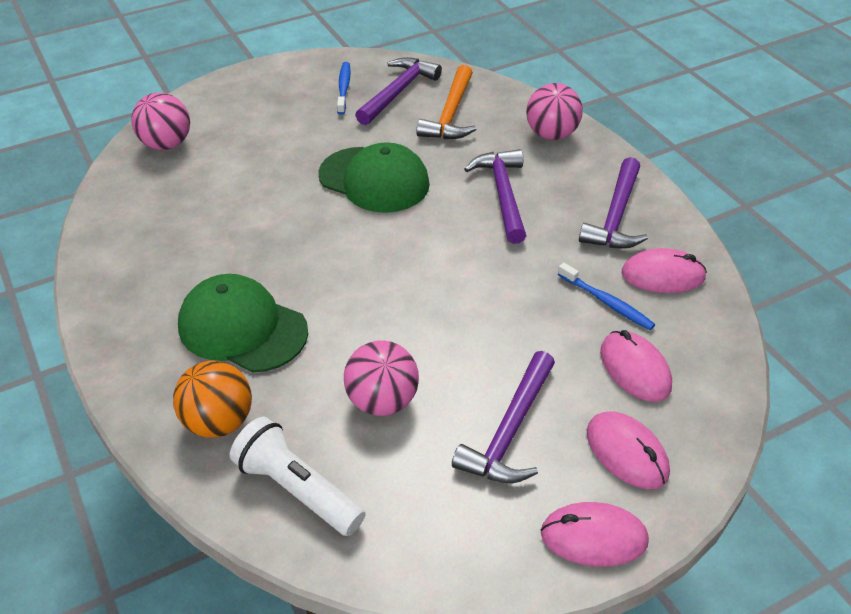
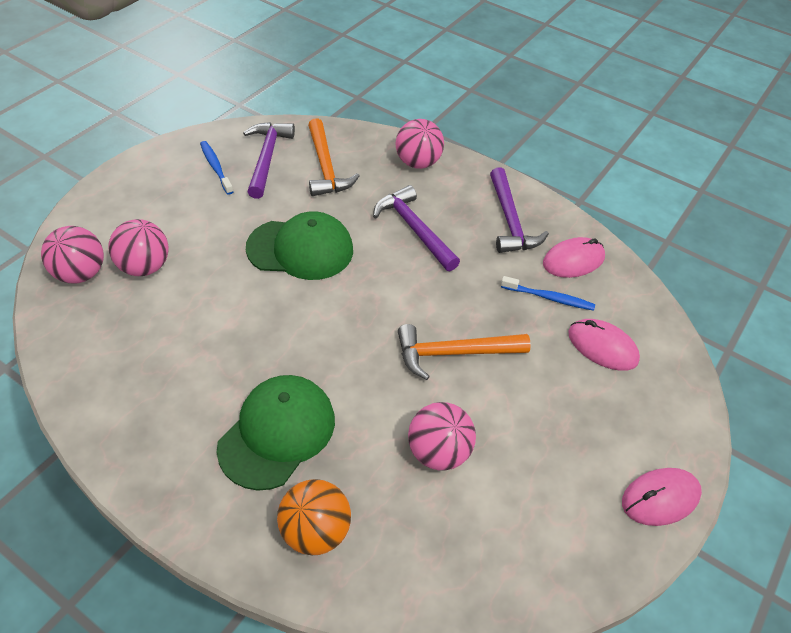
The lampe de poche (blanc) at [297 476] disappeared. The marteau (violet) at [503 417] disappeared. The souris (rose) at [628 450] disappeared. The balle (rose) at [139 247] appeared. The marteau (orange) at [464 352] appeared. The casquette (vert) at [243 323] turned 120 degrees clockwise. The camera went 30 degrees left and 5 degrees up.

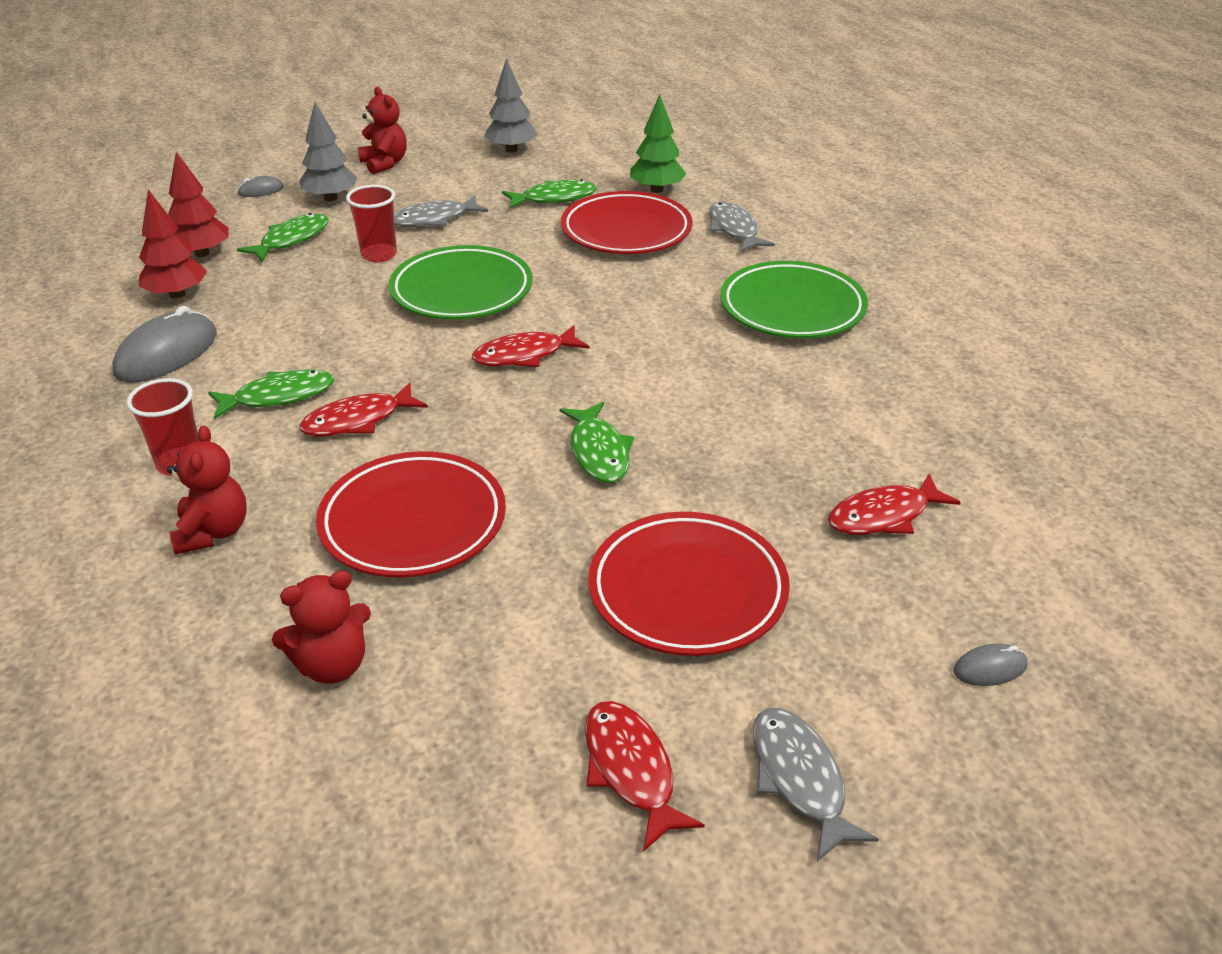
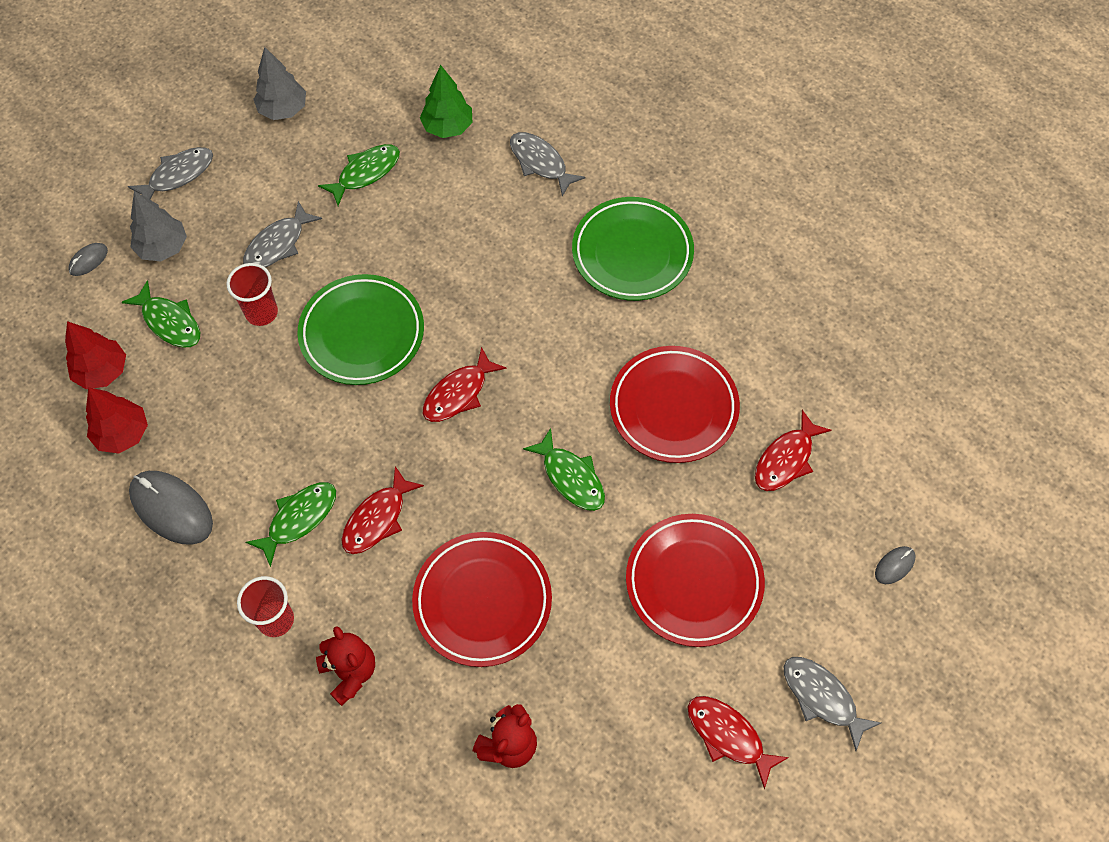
The assiette (rouge) moved from [627 222] to [675 404]. The ours en peluche (rouge) at [382 131] was replaced by the poisson (gris) at [170 173]. The souris (gris) at [164 344] turned 60 degrees counterclockwise. The poisson (vert) at [283 237] turned 120 degrees clockwise. The camera went 25 degrees left and 25 degrees up.

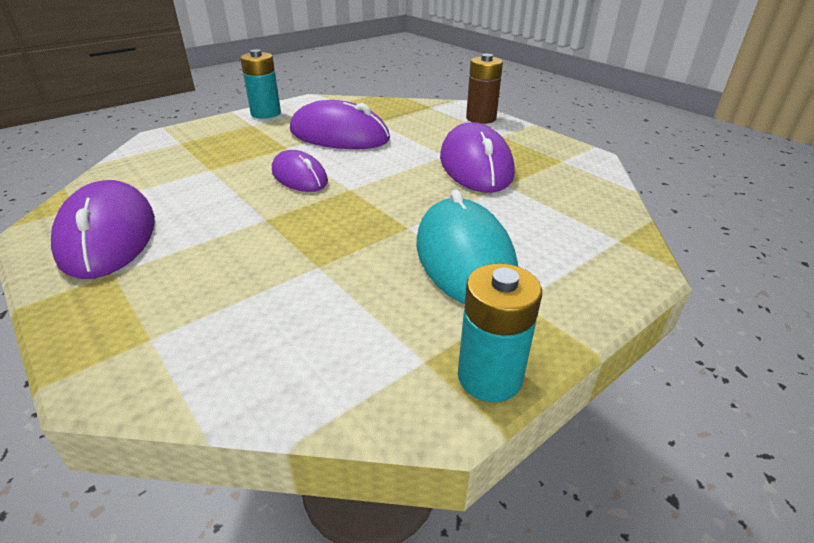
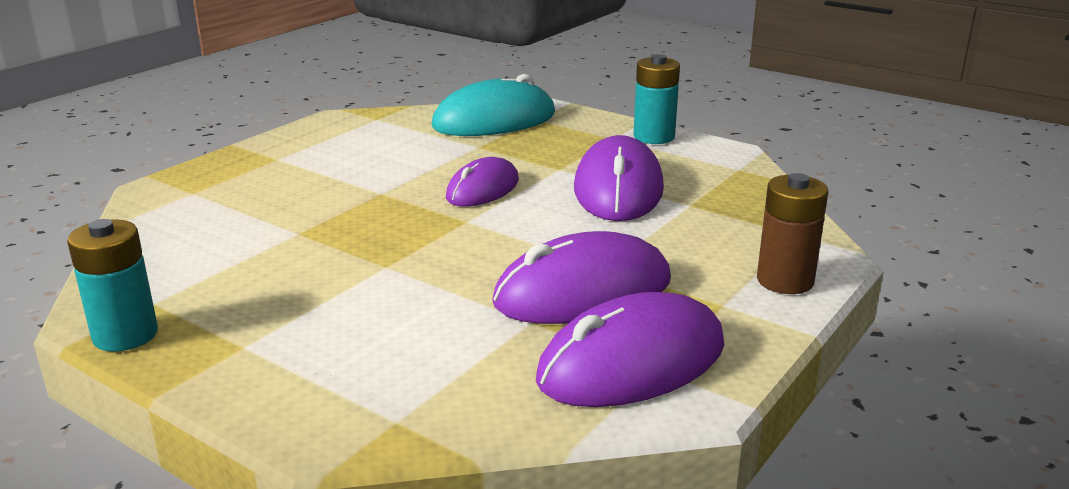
The souris (violet) moved from [103 229] to [630 349]. The souris (turquoise) moved from [467 246] to [493 105]. The camera went 75 degrees right and 10 degrees down.

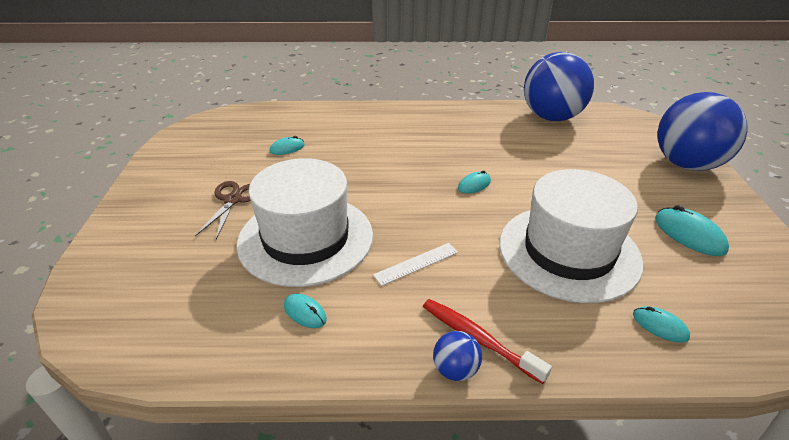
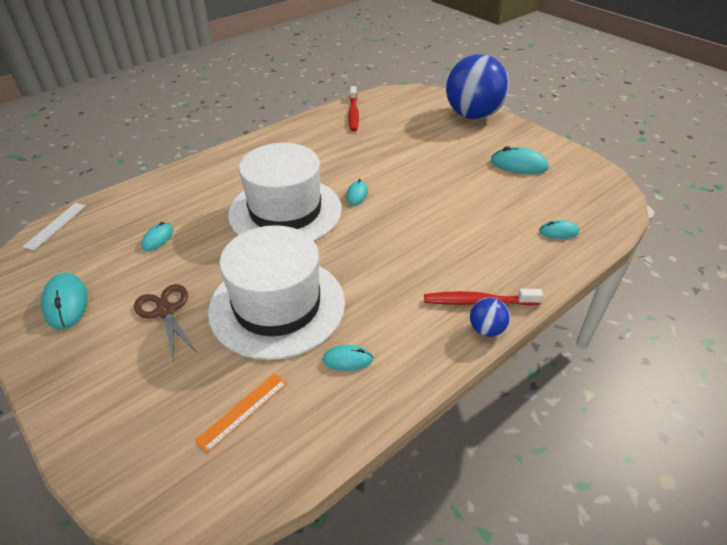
The souris (turquoise) at [64 301] appeared. The règle (orange) at [241 413] appeared. The règle (blanc) moved from [415 264] to [54 226]. The chapeau (blanc) moved from [571 236] to [285 192]. The balle (bleu) at [559 86] was replaced by the brosse à dents (rouge) at [353 109]. The camera went 40 degrees left and 5 degrees up.

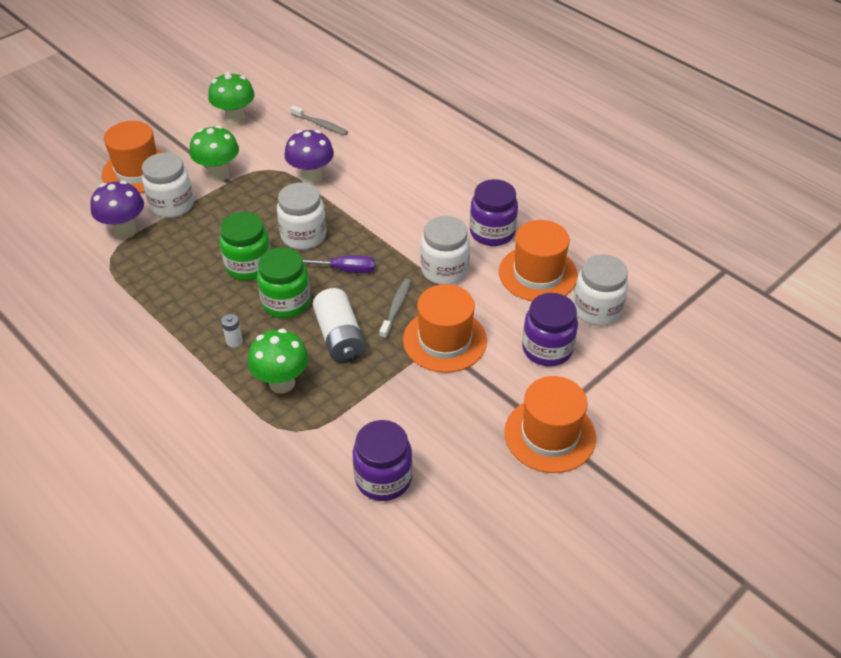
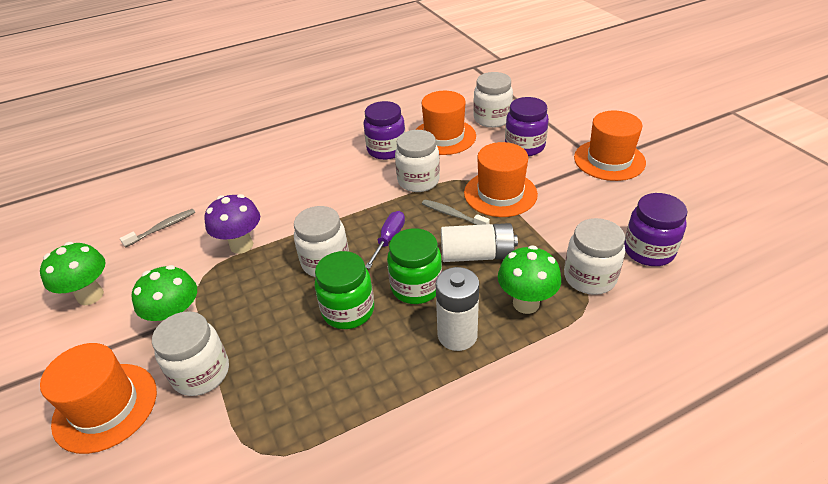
The champignon (violet) at [117 210] disappeared. The bocal (blanc) at [594 256] appeared. The pile (blanc) at [232 331] changed to 2.19 times the size. The camera went 70 degrees left and 5 degrees down.

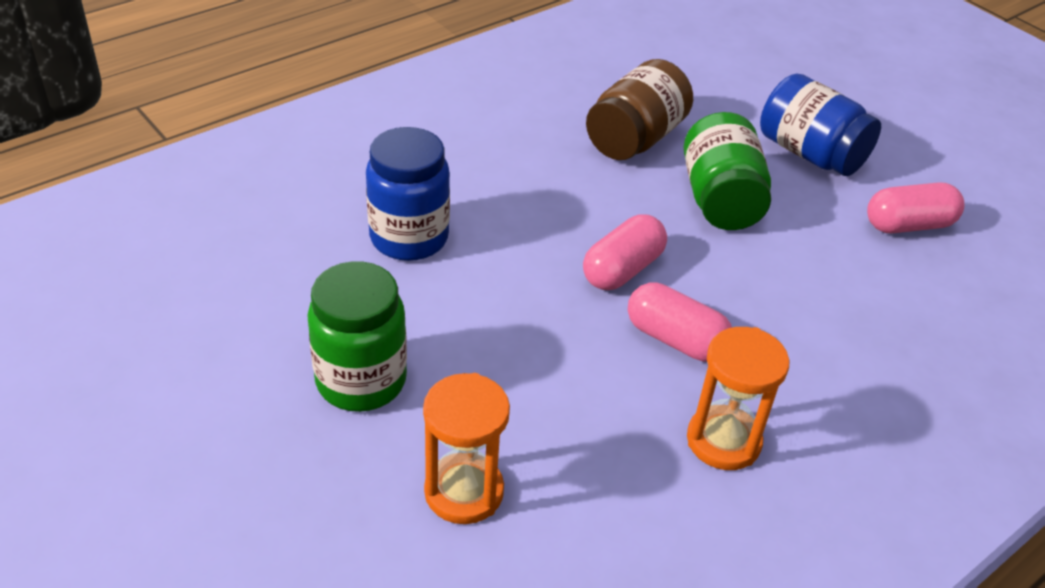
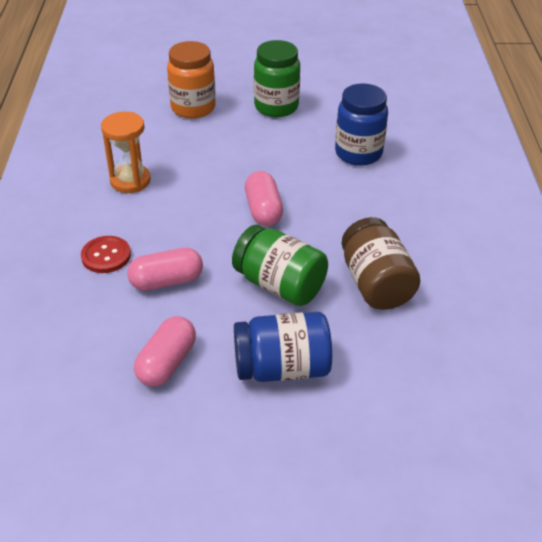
The bouton (rouge) at [106 254] appeared. The gélule (rose) moved from [680 322] to [165 269]. The sablier (orange) at [466 448] was replaced by the bocal (orange) at [191 80]. The camera went 130 degrees right and 0 degrees up.

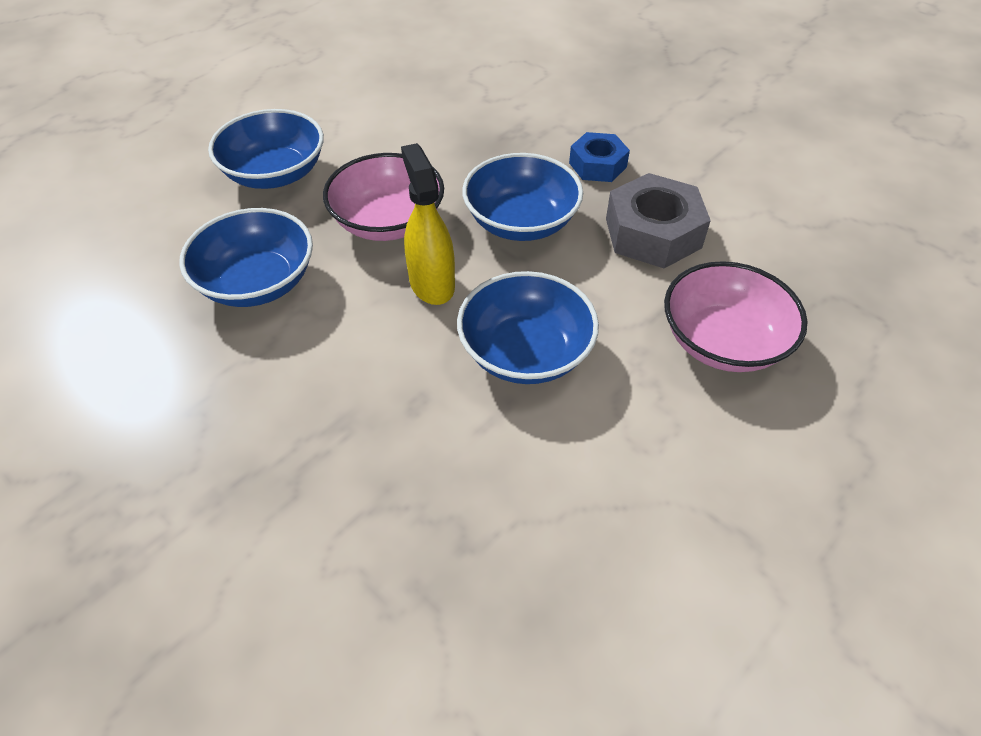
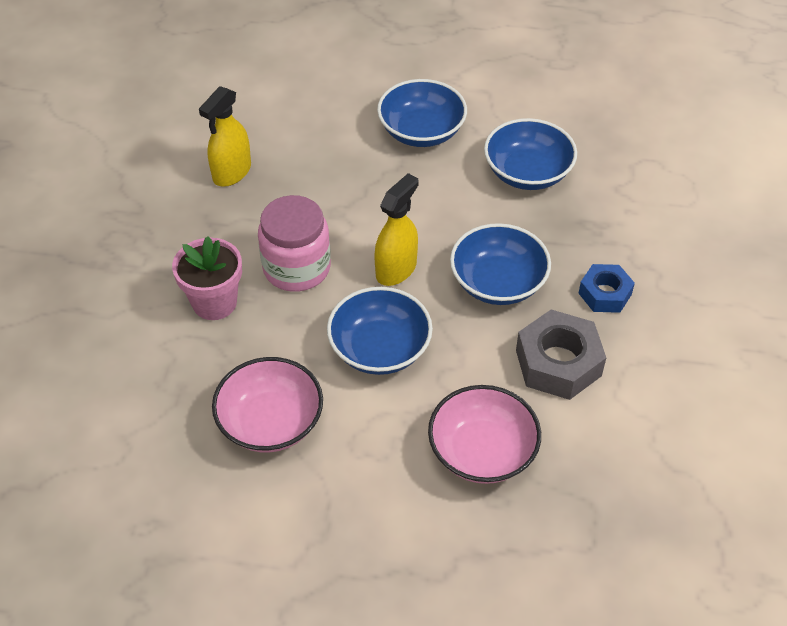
The pot de fleurs (rose) at [207 278] appeared. The vaporisateur (jaune) at [225 136] appeared. The bocal (rose) at [294 243] appeared. The bol (bleu) moved from [246 257] to [530 154]. The bol (rose) moved from [383 197] to [267 404]. The camera went 55 degrees right and 0 degrees up.

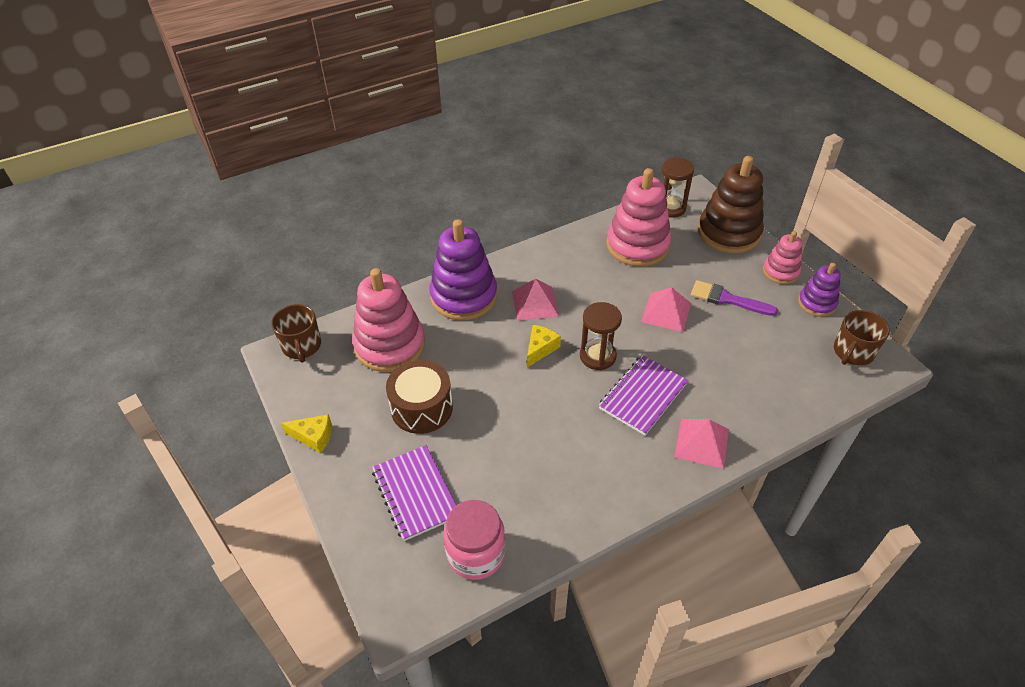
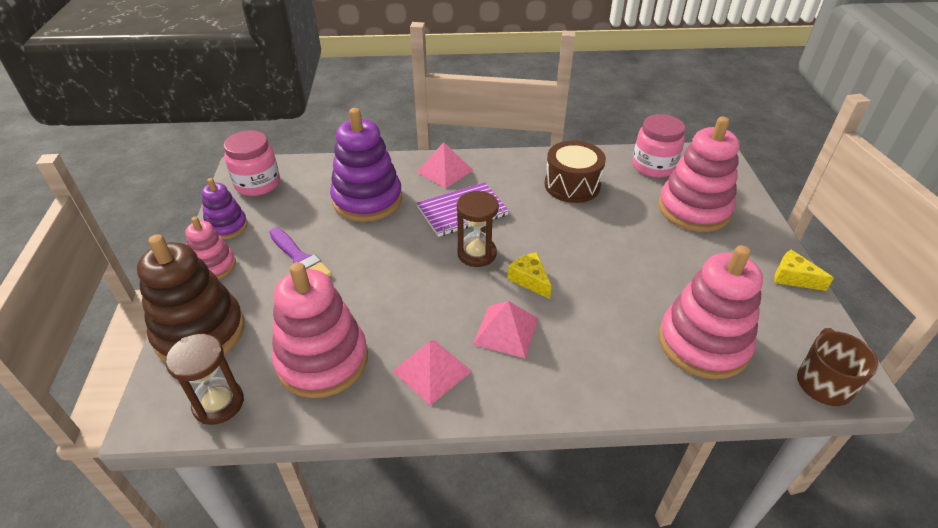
The tambour (marron) moved from [419 397] to [575 172]. The jouet à empiler (violet) moved from [463 270] to [366 165]. The pyramide (rose) moved from [666 309] to [432 372]. The carnet (violet) at [414 493] was replaced by the jouet à empiler (rose) at [699 174]. The tasse (marron) at [862 338] was replaced by the bocal (rose) at [252 163]. The fromage (jaune) at [544 346] turned 90 degrees clockwise. The camera went 155 degrees left and 5 degrees down.

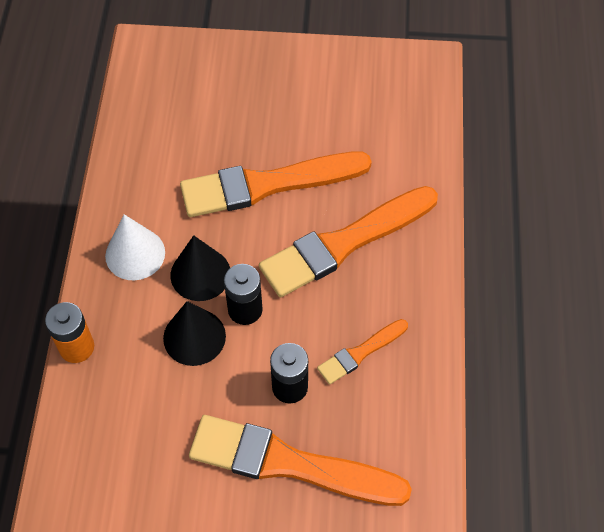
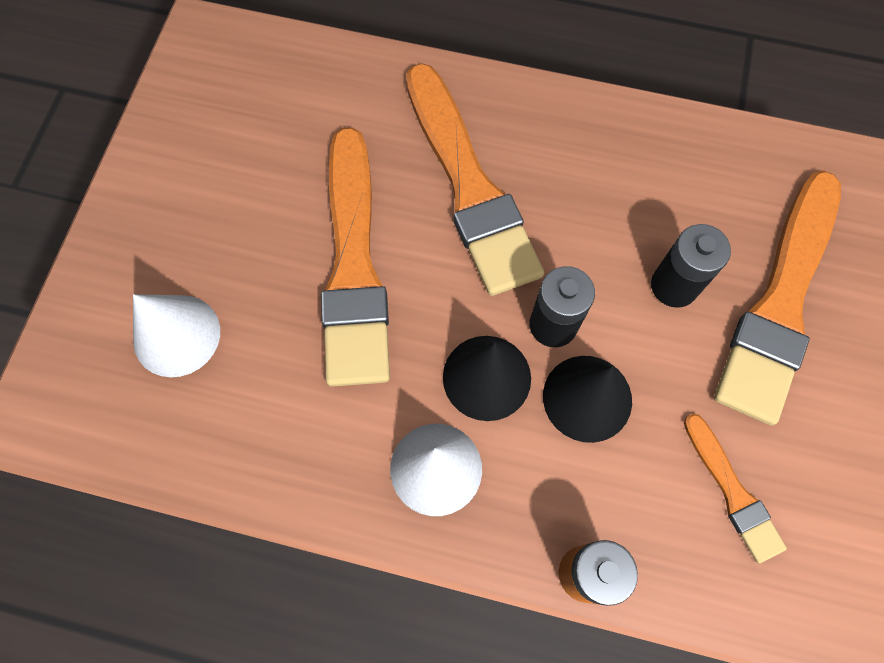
The cône (blanc) at [176 335] appeared. The pinceau (orange) moved from [362 352] to [735 488]. The camera went 80 degrees left and 10 degrees up.

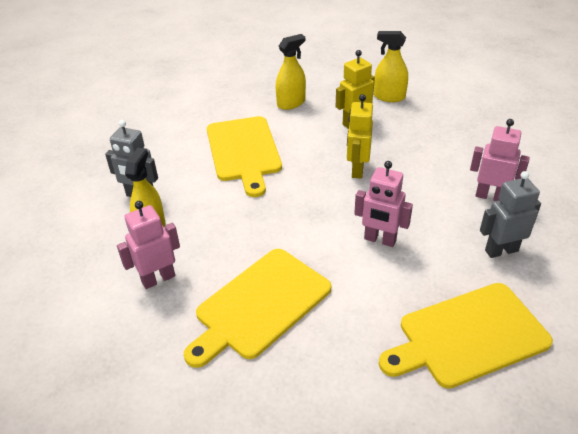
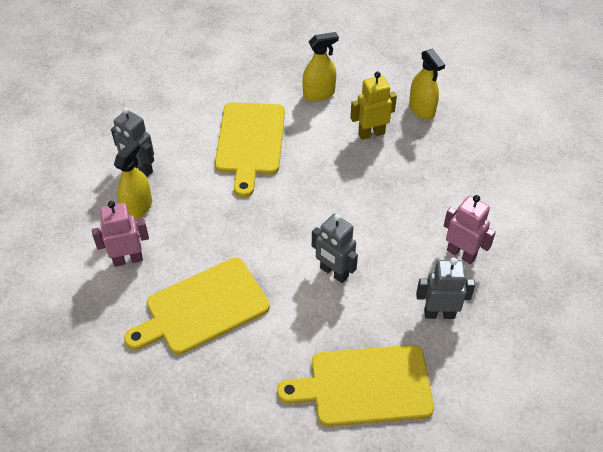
The robot (jaune) at [360 136] disappeared. The robot (rose) at [383 204] became the robot (gris) at [335 248]. The vaporisateur (jaune) at [391 66] turned 150 degrees counterclockwise. The camera went 15 degrees right and 10 degrees up.

